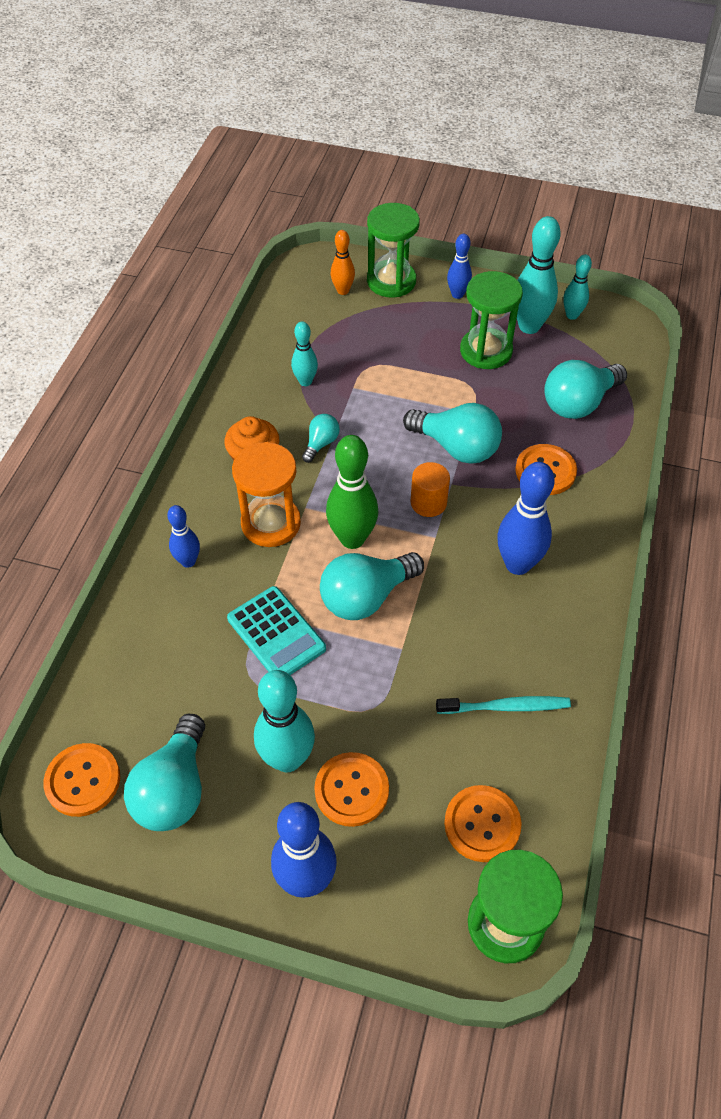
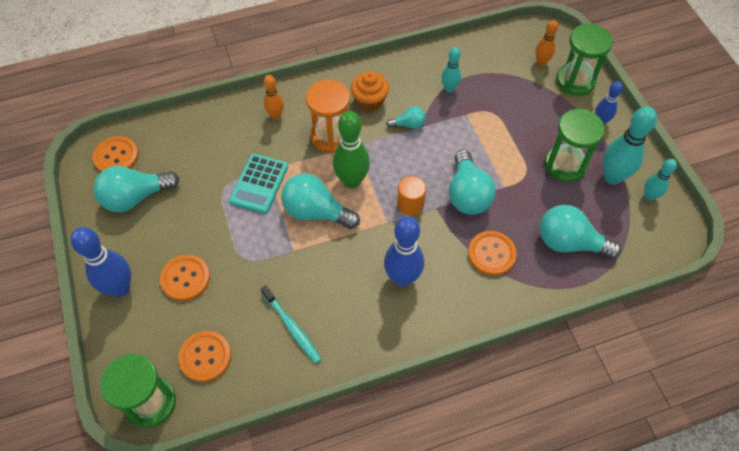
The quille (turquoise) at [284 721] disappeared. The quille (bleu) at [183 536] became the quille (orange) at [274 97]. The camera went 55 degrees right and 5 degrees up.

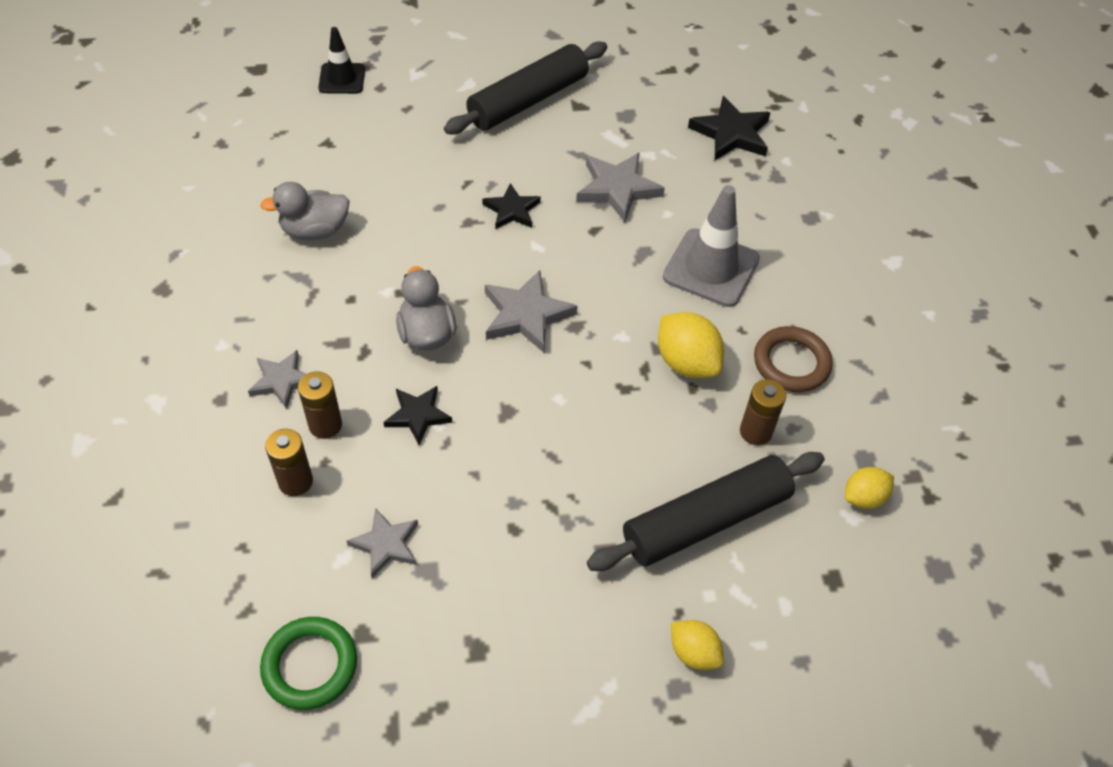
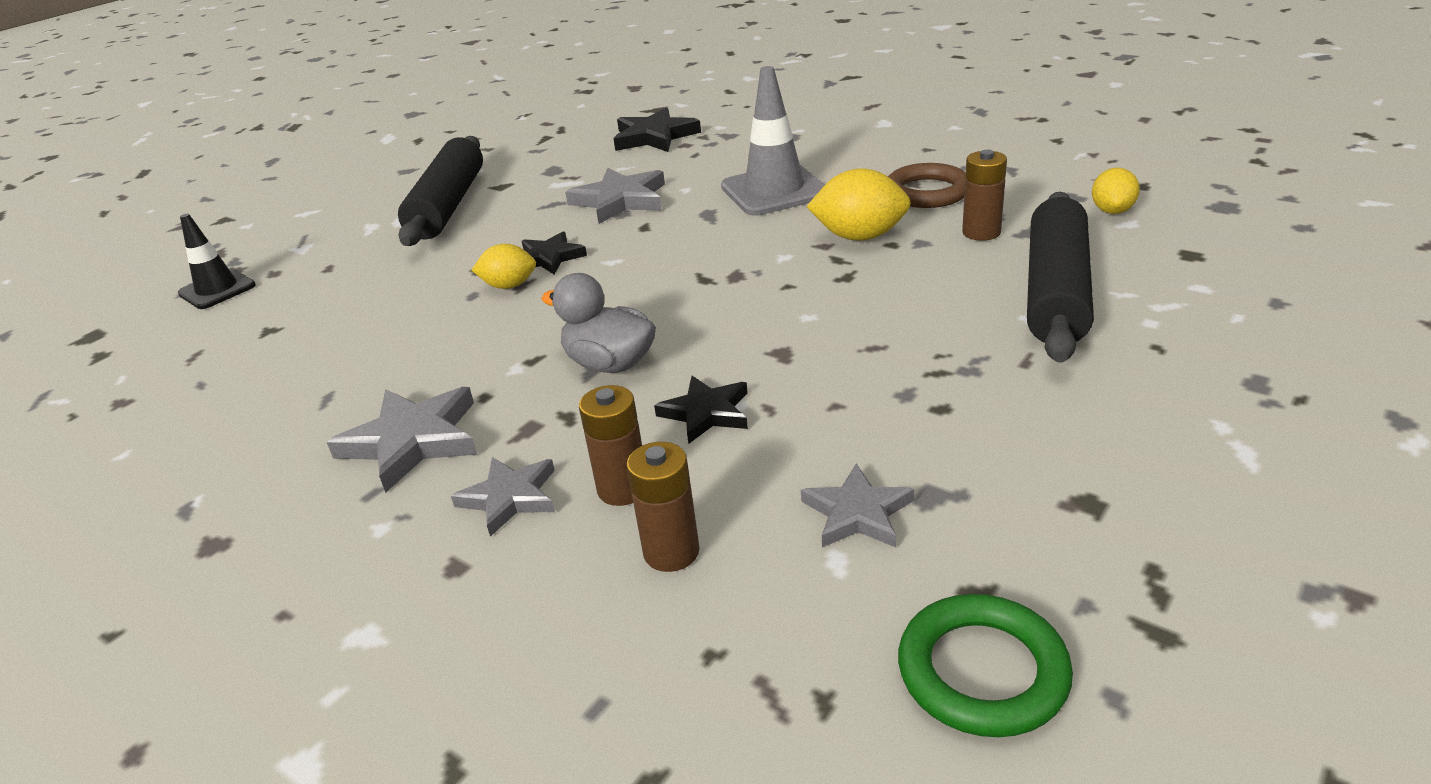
The canard (gris) at [305 211] disappeared. The étoile (gris) moved from [531 311] to [402 440]. The citron (jaune) moved from [697 645] to [504 266]. The camera went 40 degrees left and 20 degrees down.

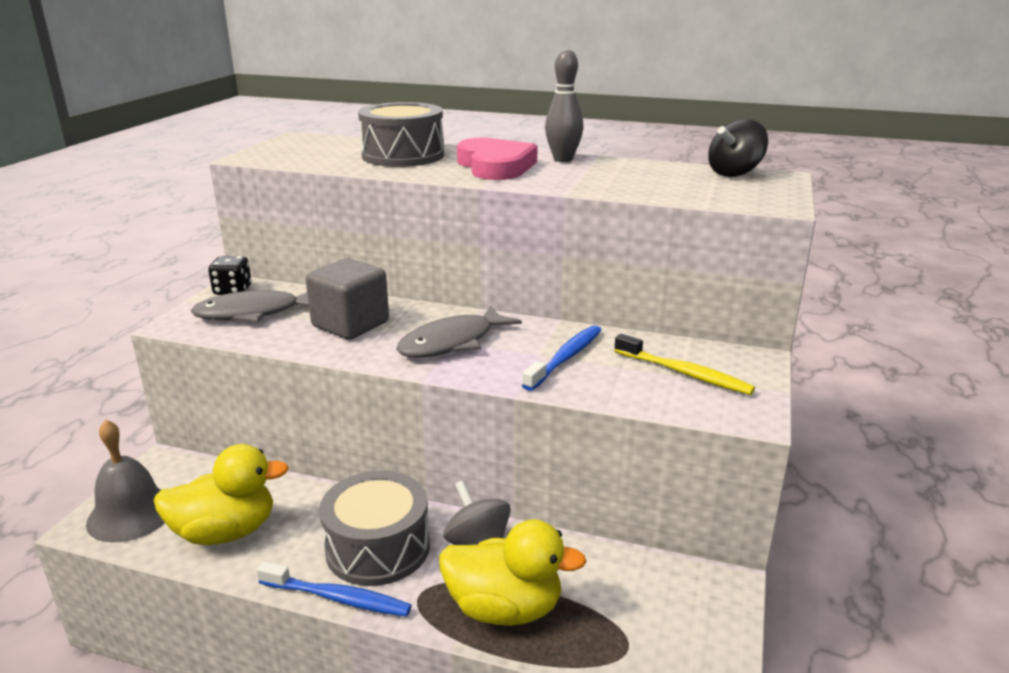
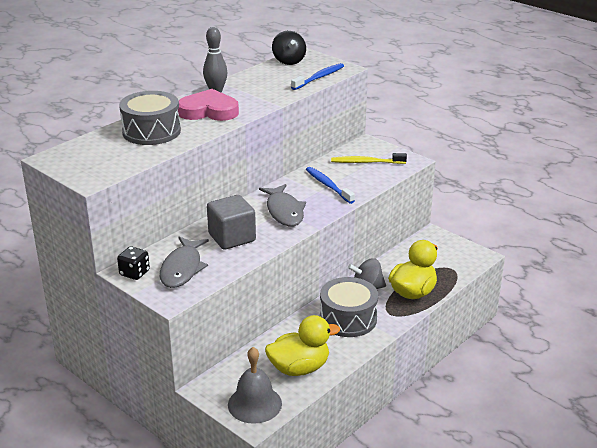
The brosse à dents (bleu) moved from [334 589] to [317 76]. The canard (jaune) at [221 494] turned 60 degrees clockwise. The brosse à dents (jaune) at [684 364] turned 150 degrees counterclockwise. The camera went 65 degrees left and 5 degrees up.

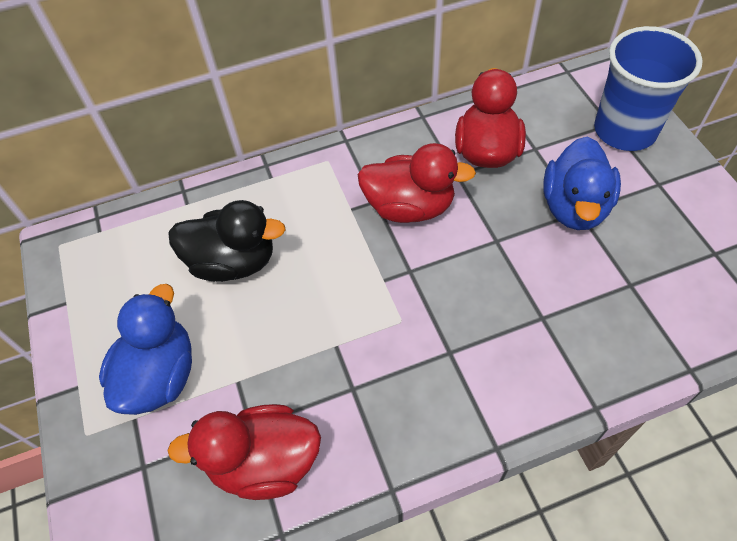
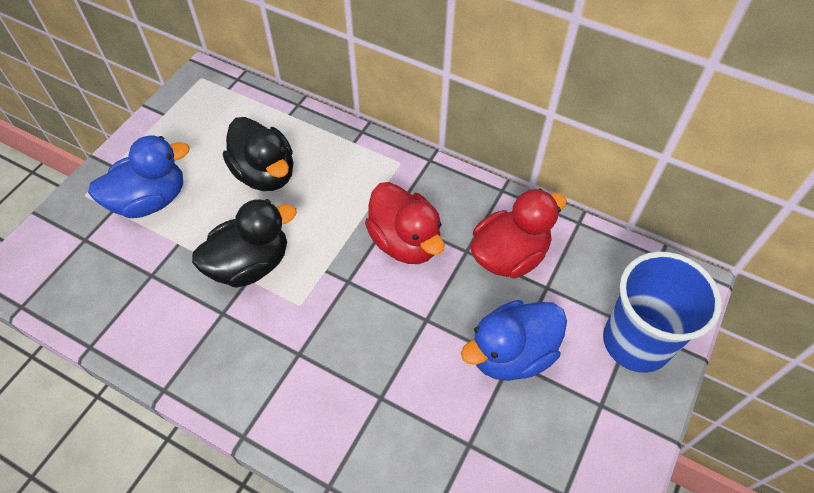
The canard (rouge) at [244 452] disappeared. The canard (noir) at [244 243] appeared. The camera went 45 degrees right and 0 degrees up.

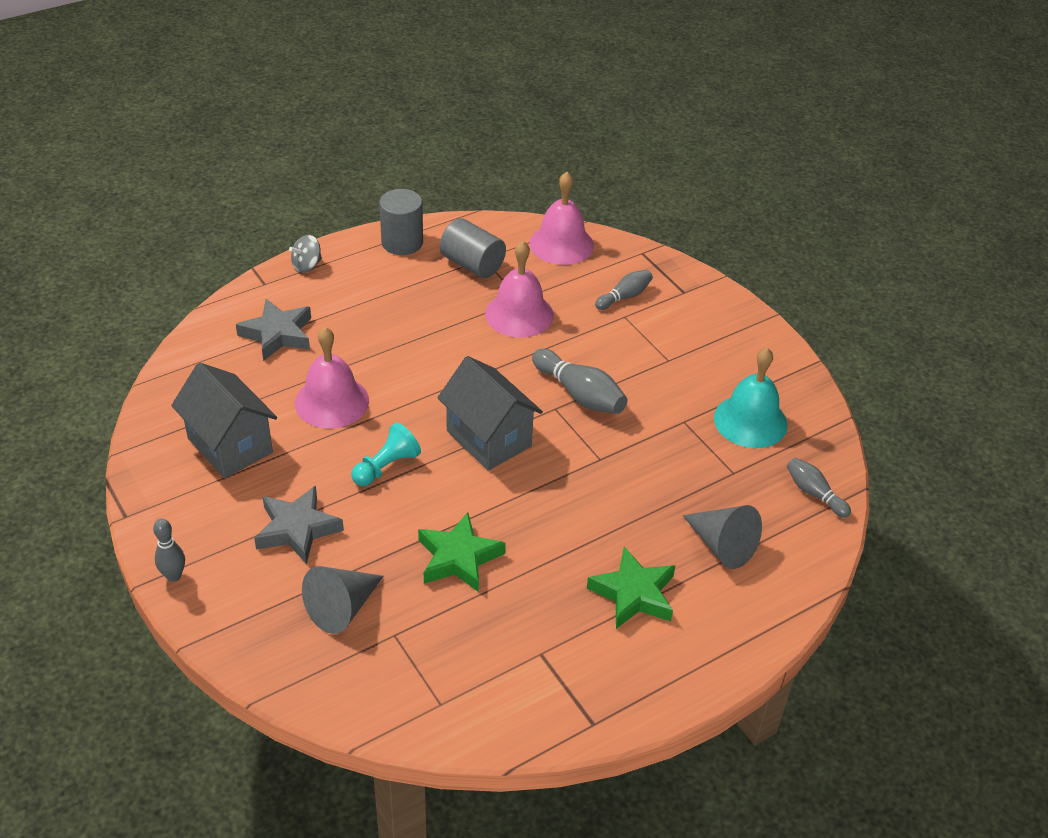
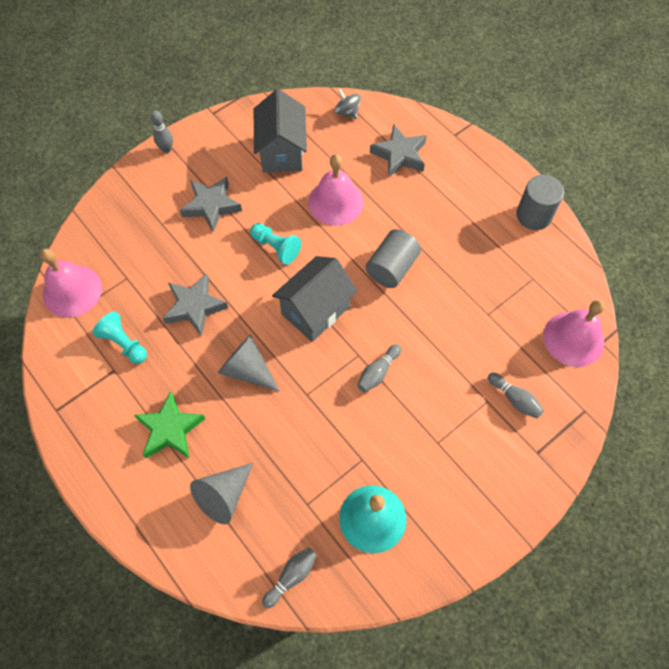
The pion (turquoise) at [119 337] appeared. The toupie (gris) moved from [305 254] to [347 104]. The cône (gris) moved from [343 600] to [249 363]. The cylindre (gris) moved from [473 248] to [393 258]. The cloche (rose) moved from [519 289] to [71 283]. The étoile (vert) at [462 552] became the étoile (gris) at [195 304]. The maison (gris) at [224 420] turned 45 degrees counterclockwise. The quille (gris) at [579 381] changed to 0.62 times the size. The camera went 85 degrees right and 20 degrees up.

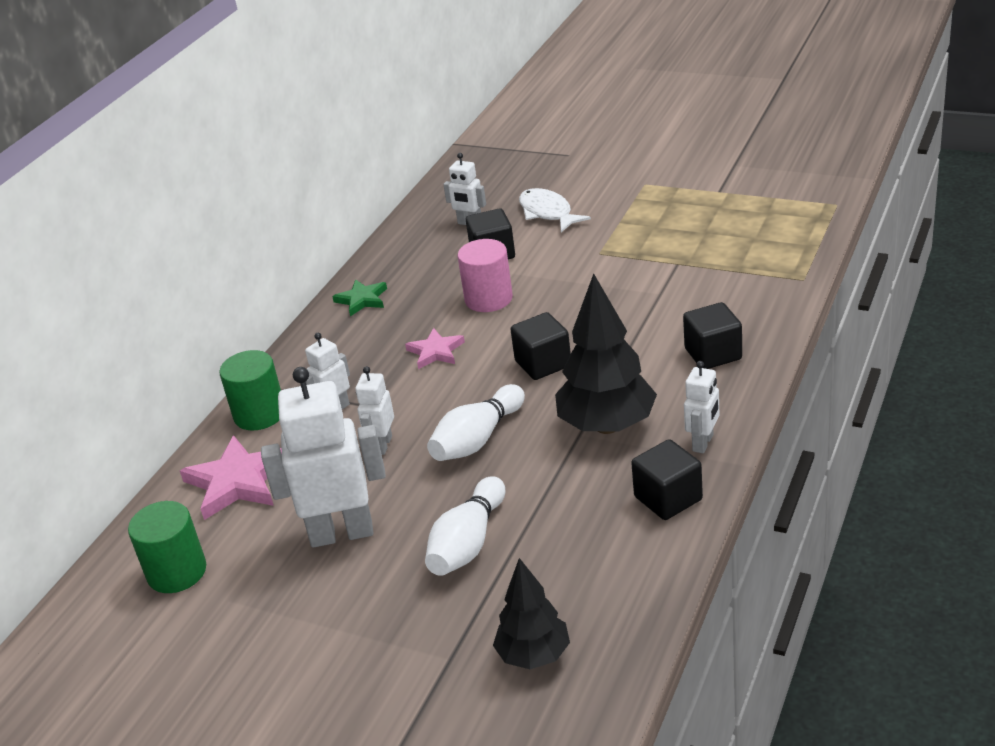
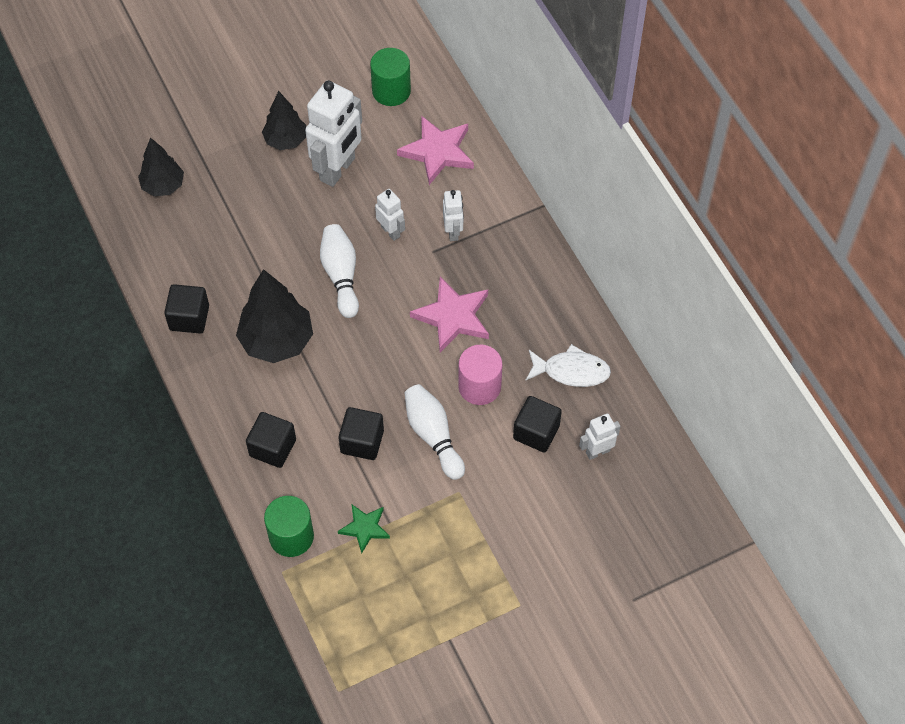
The robot (blanc) at [702 407] disappeared. The arbre (noir) at [284 120] appeared. The cylindre (vert) moved from [250 390] to [289 526]. The étoile (vert) moved from [359 298] to [364 529]. The quille (blanc) moved from [465 526] to [435 432]. The cube (noir) moved from [540 346] to [361 433]. The poisson (blanc) moved from [555 210] to [568 365]. The étoile (rose) at [435 348] changed to 1.69 times the size. The camera went 125 degrees right and 25 degrees up.

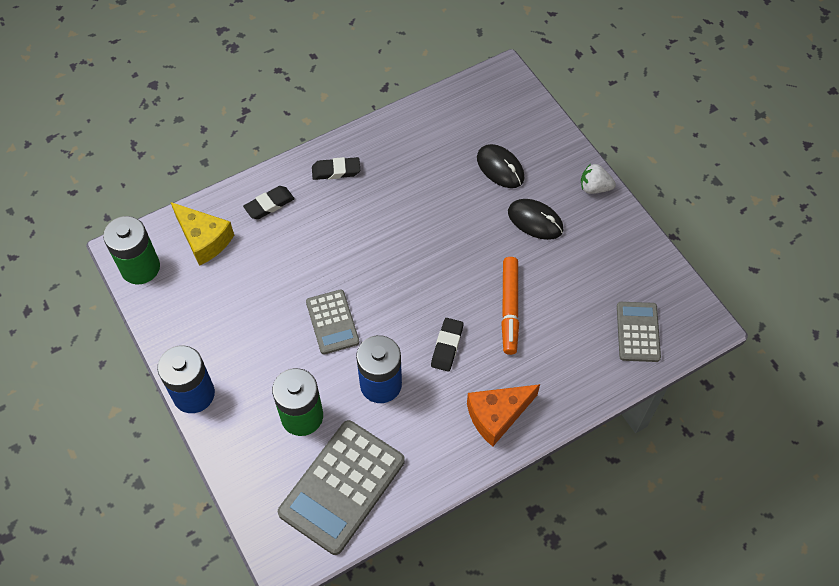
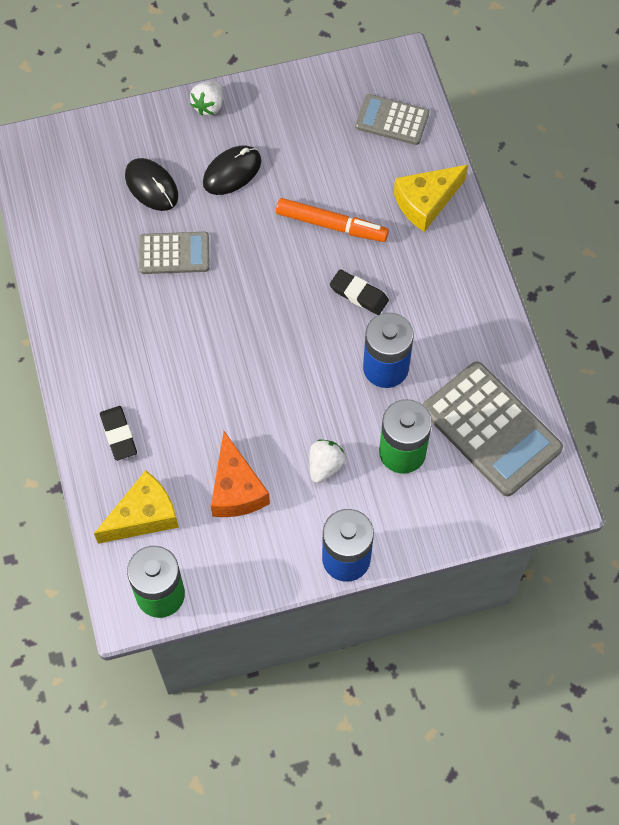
The gomme (noir) at [336 168] disappeared. The fraise (blanc) at [327 461] appeared. The fromage (jaune) at [431 198] appeared. The calculatrice (gris) moved from [333 322] to [174 253]. The fromage (orange) moved from [503 415] to [240 474]. The souris (noir) at [501 166] turned 75 degrees clockwise. The camera went 75 degrees left and 5 degrees up.

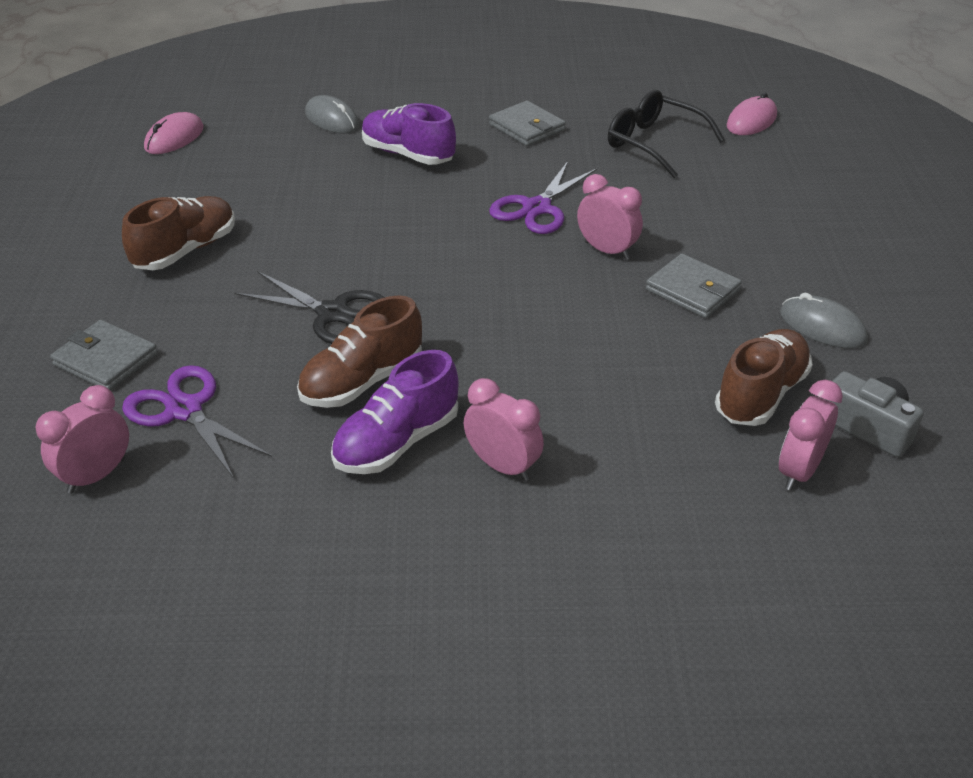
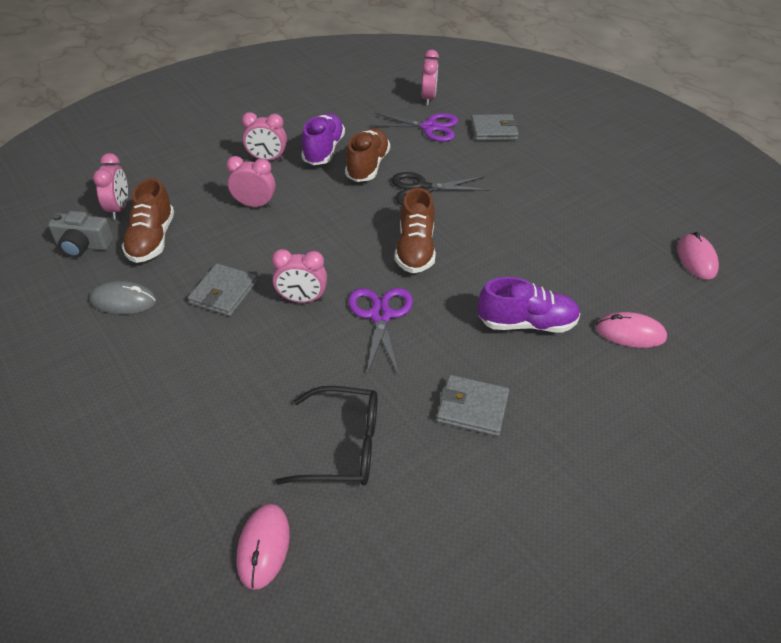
The réveil (rose) at [251 181] appeared. The chaussure (marron) moved from [178 233] to [415 230]. The souris (gris) at [332 114] became the souris (rose) at [631 330]. The portefeuille (gris) at [694 286] turned 75 degrees counterclockwise. The camera went 145 degrees right and 5 degrees up.

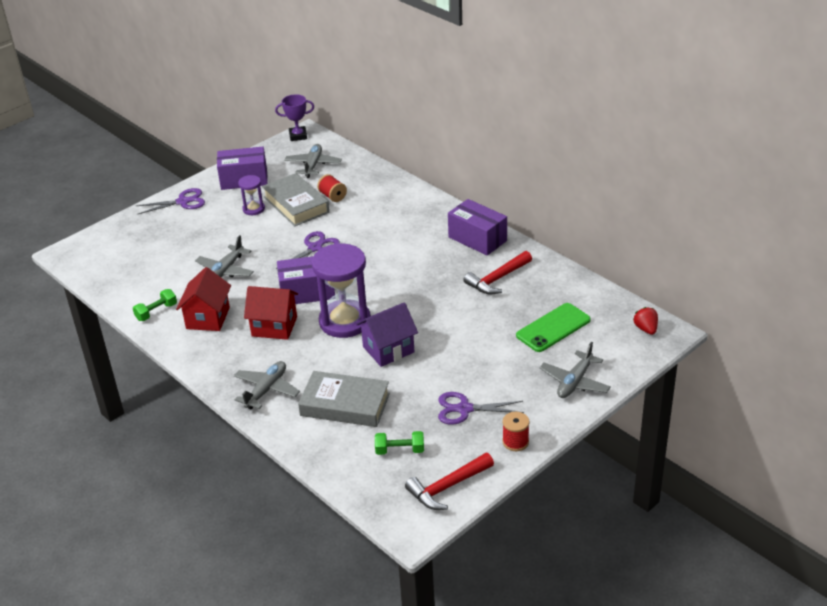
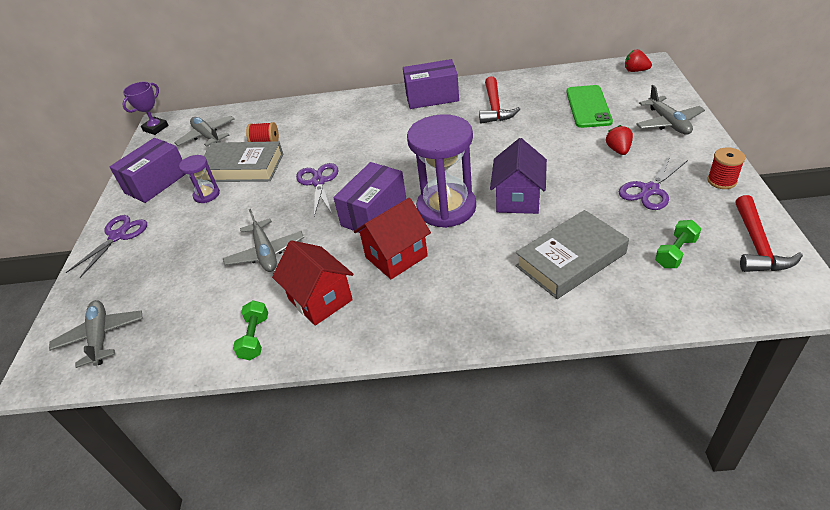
The fraise (rouge) at [619 140] appeared. The avion (gris) moved from [267 385] to [96 334]. The camera went 45 degrees left and 5 degrees up.

